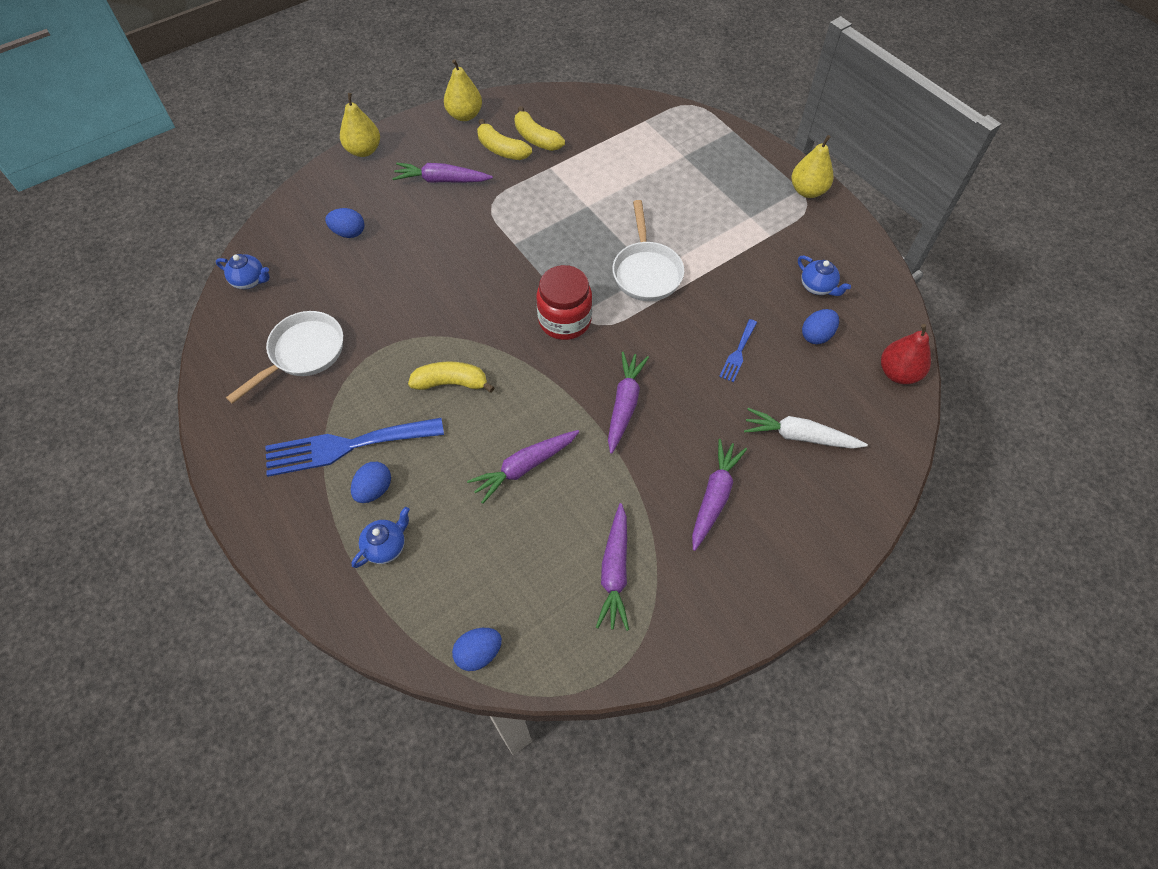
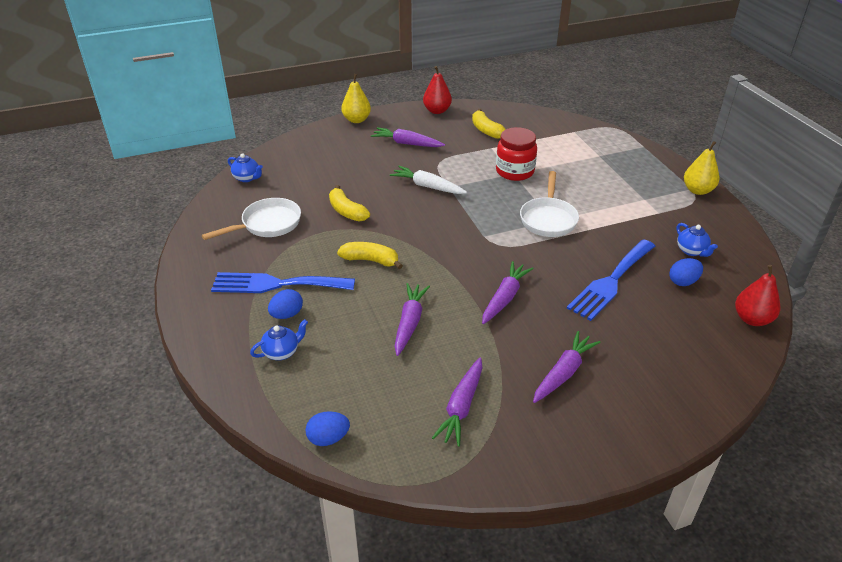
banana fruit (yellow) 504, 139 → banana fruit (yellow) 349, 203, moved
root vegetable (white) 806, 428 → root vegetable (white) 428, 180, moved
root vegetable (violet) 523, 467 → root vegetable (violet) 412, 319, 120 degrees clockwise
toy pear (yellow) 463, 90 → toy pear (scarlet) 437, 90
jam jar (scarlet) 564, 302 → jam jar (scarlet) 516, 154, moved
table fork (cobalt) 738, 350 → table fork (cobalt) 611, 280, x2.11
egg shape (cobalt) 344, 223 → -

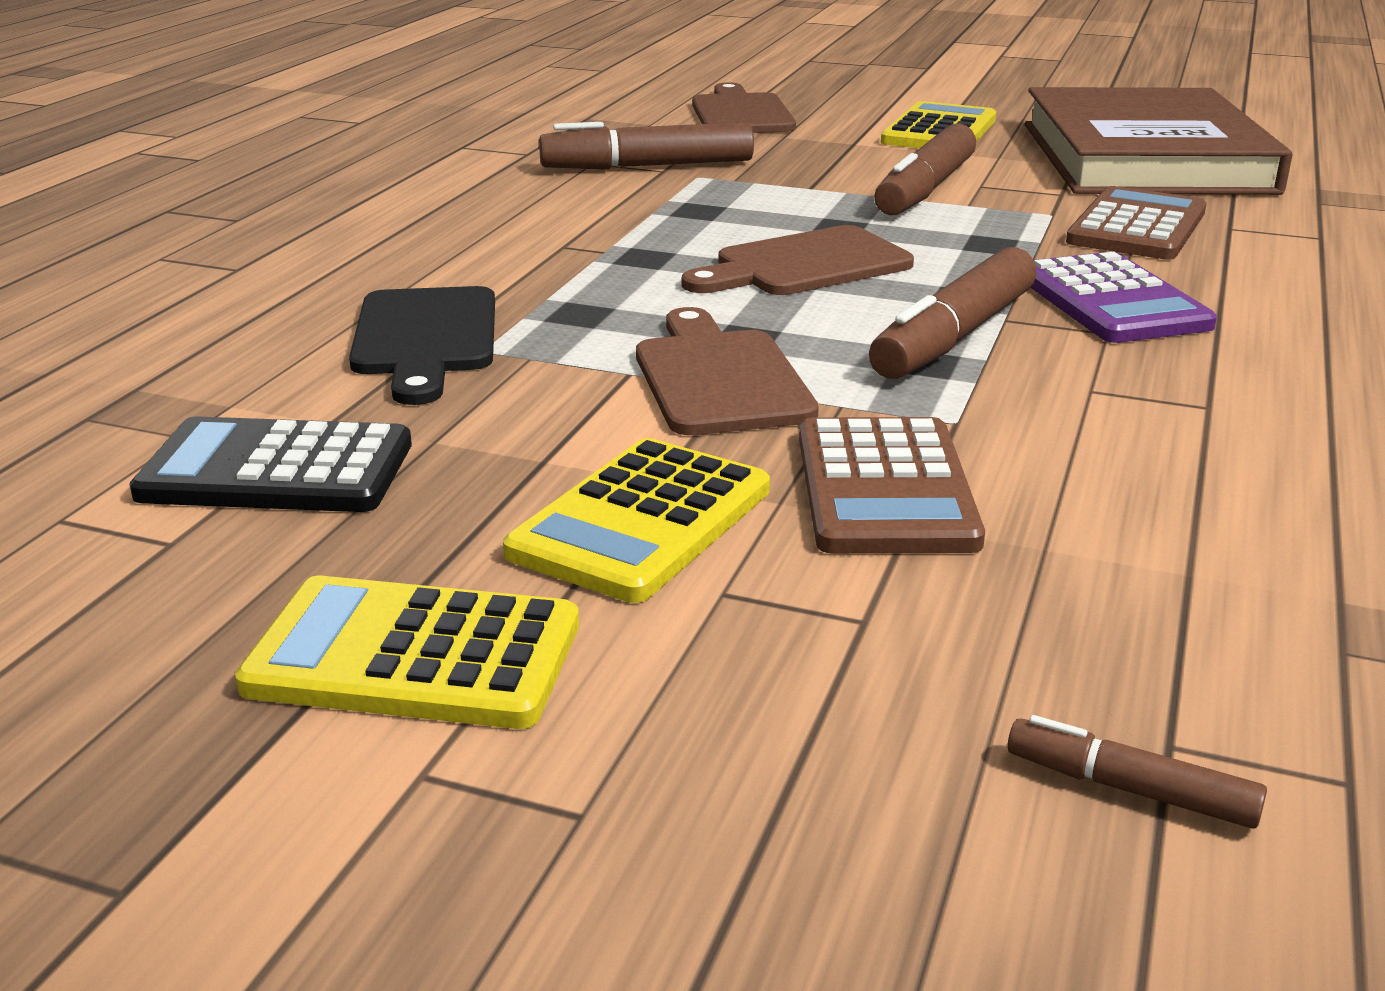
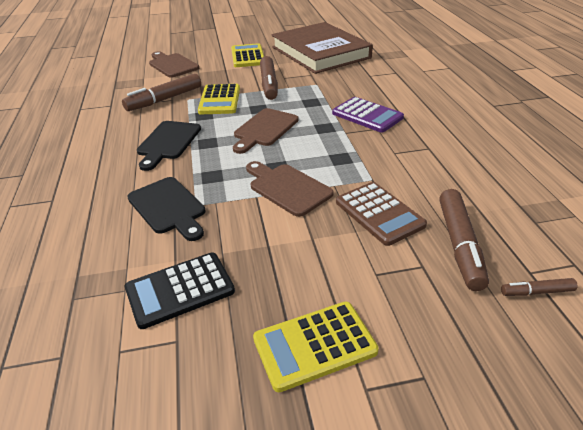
- → chopping board (black) 169, 146
calculator (yellow) 636, 520 → calculator (yellow) 219, 99, moved
marker (dark brown) 952, 313 → marker (dark brown) 464, 240, moved
calculator (dark brown) 1136, 223 → -

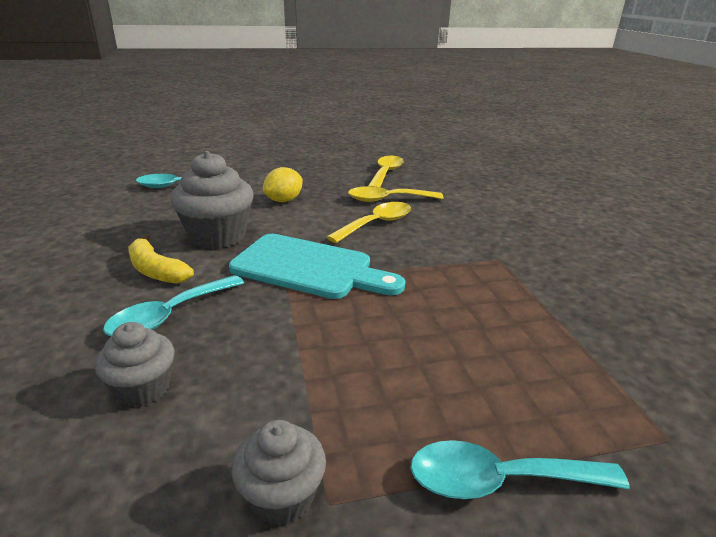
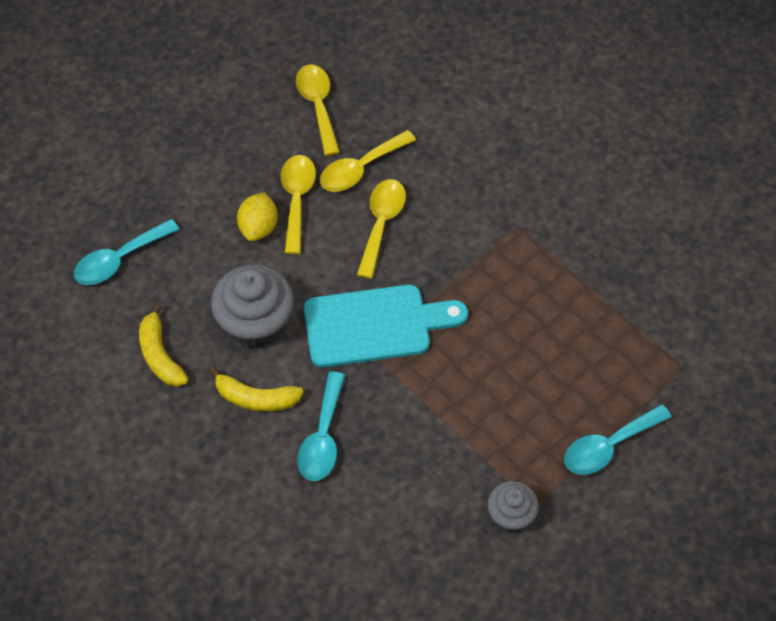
- → banana fruit (yellow) 163, 345
- → tablespoon (yellow) 298, 204
cupcake (gray) 135, 364 → -

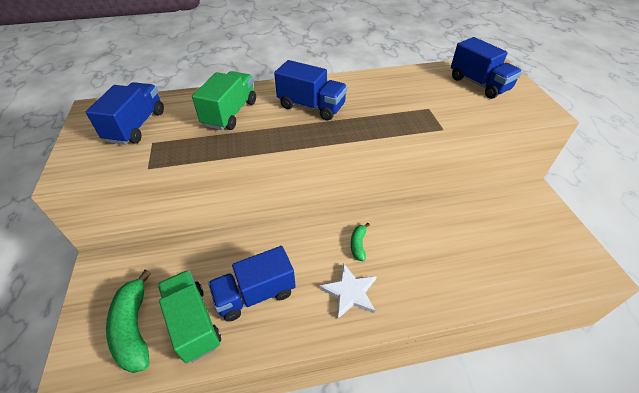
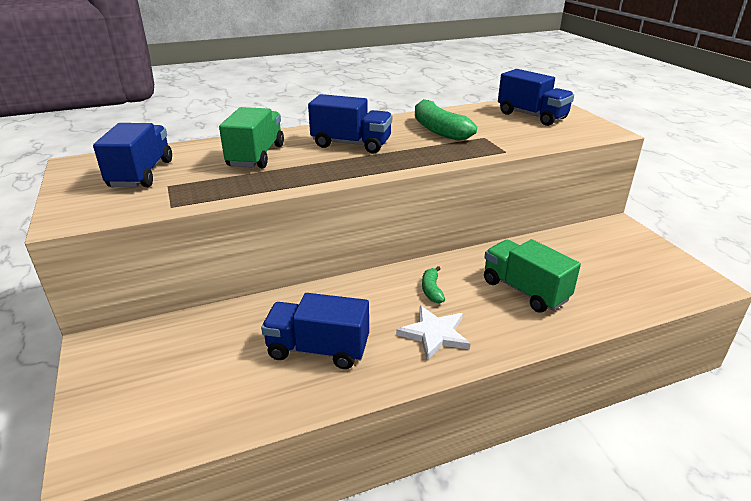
toy truck (cobalt) 252, 284 → toy truck (cobalt) 315, 331, 45 degrees clockwise
banana fruit (leaf-green) 128, 321 → banana fruit (leaf-green) 446, 120, moved
toy truck (leaf-green) 189, 316 → toy truck (leaf-green) 532, 276, moved

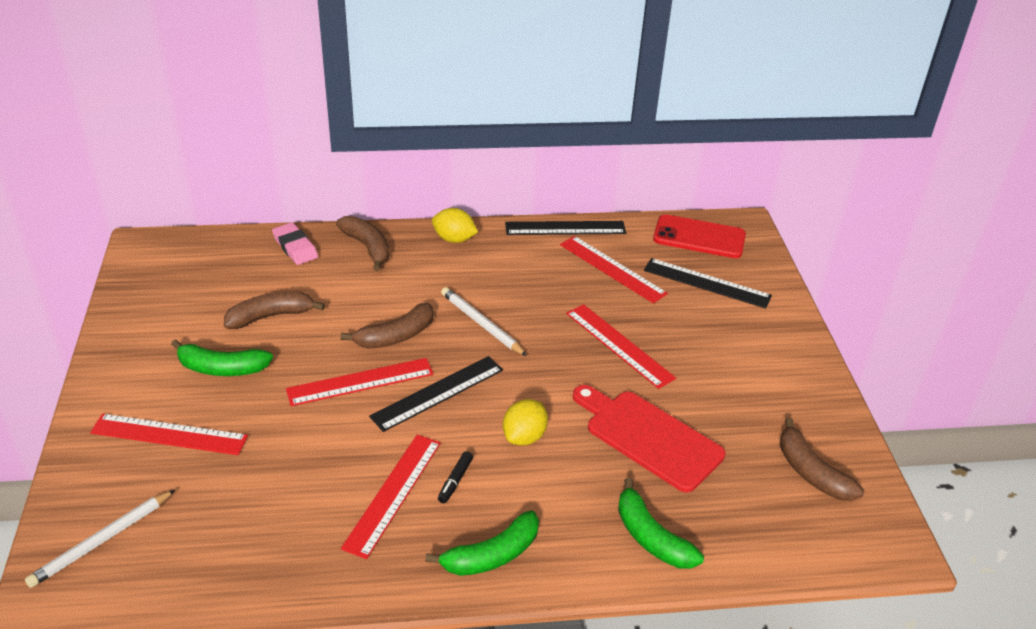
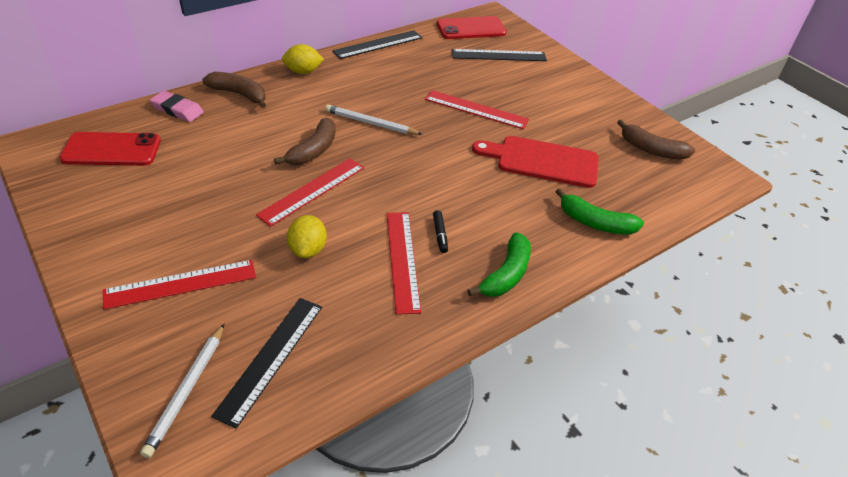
- → phone (scarlet) 110, 149
measuring stick (black) 436, 394 → measuring stick (black) 266, 363, moved
lemon (yellow) 525, 422 → lemon (yellow) 307, 236, moved
banana fruit (leaf-green) 222, 357 → -
banana fruit (dark brown) 274, 310 → -
measuring stick (scarlet) 614, 269 → -

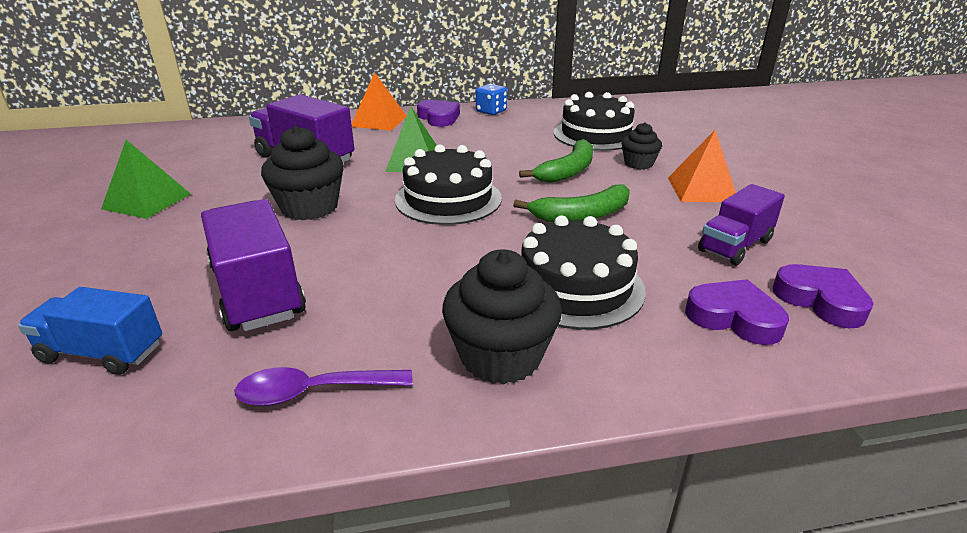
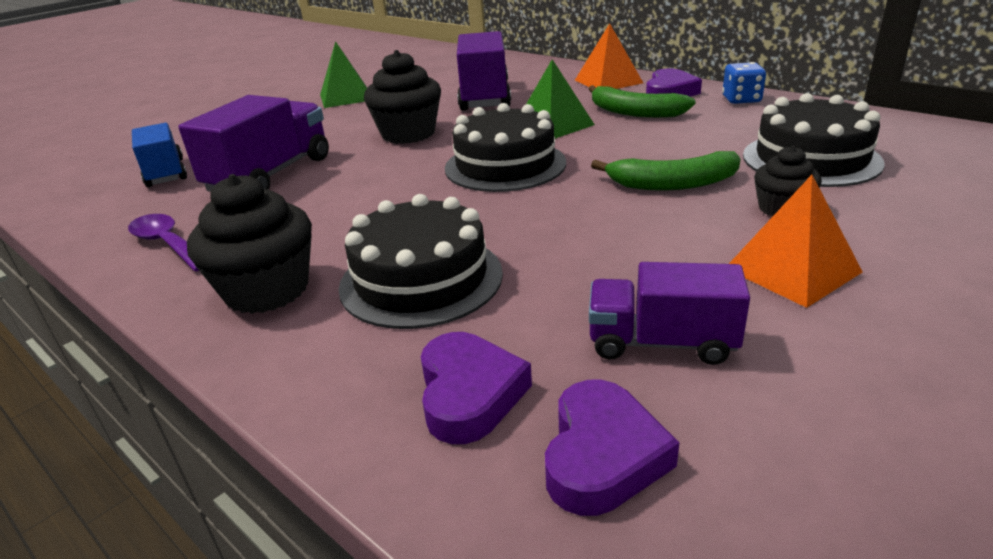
banana fruit (leaf-green) 571, 203 → banana fruit (leaf-green) 642, 101, moved

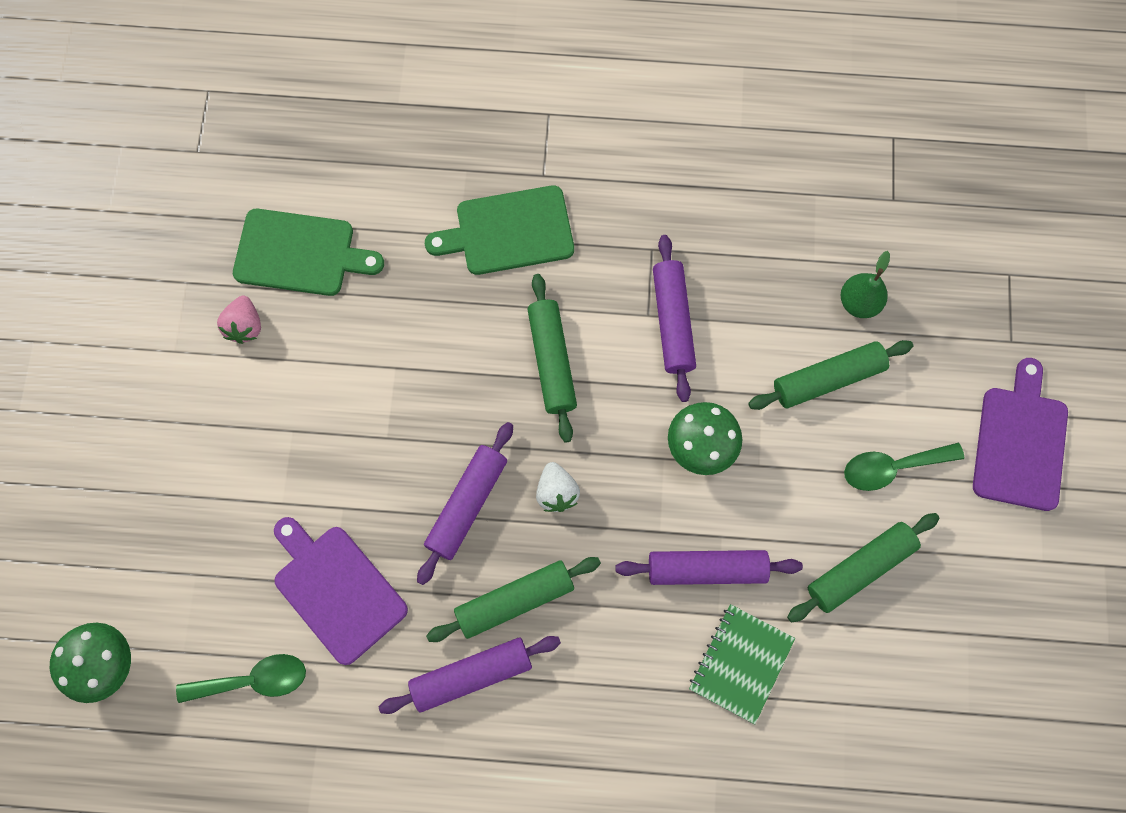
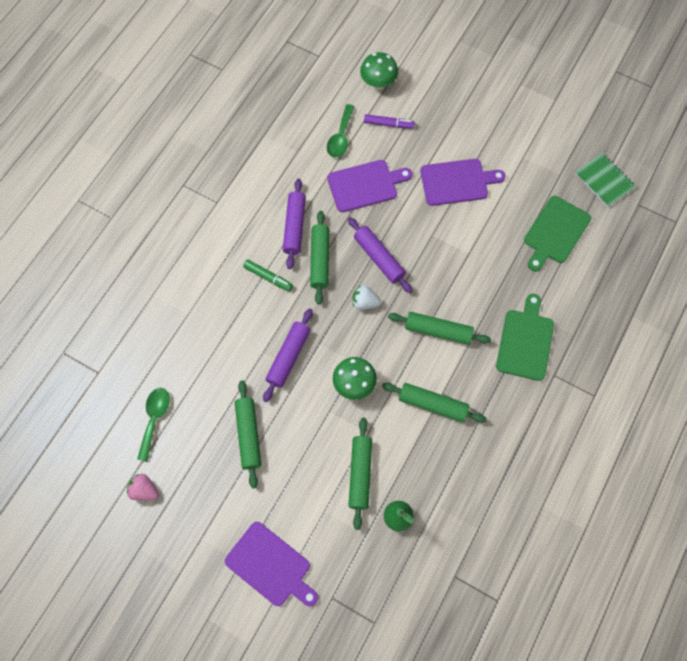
berry (rosy) 239, 320 → berry (rosy) 142, 487, moved
tablespoon (leaf-green) 904, 467 → tablespoon (leaf-green) 153, 424, moved
- → marker (leaf-green) 268, 275
- → marker (violet) 389, 121
dough roller (violet) 674, 318 → dough roller (leaf-green) 434, 403
- → chopping board (violet) 463, 182
notebook (leaf-green) 742, 664 → notebook (leaf-green) 605, 180, moved

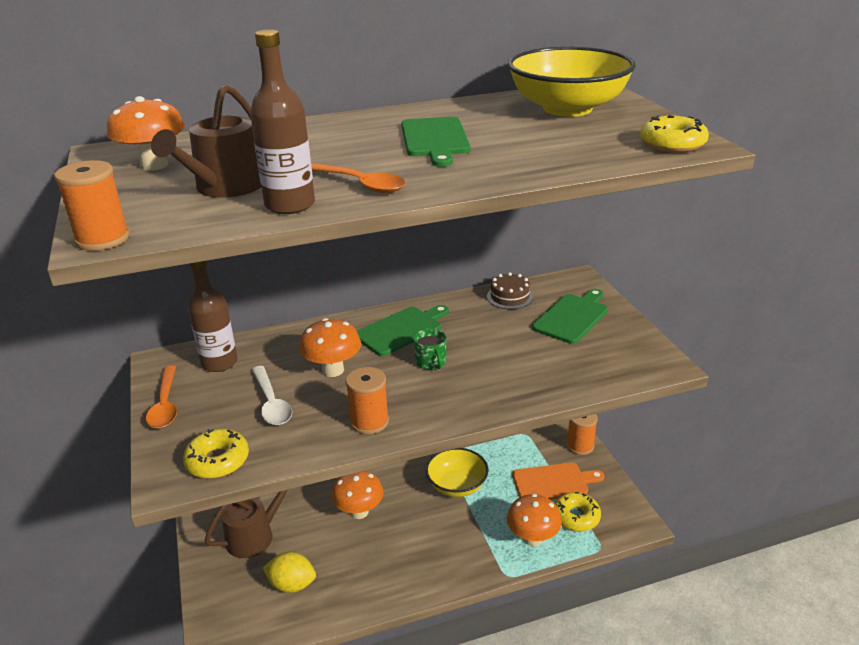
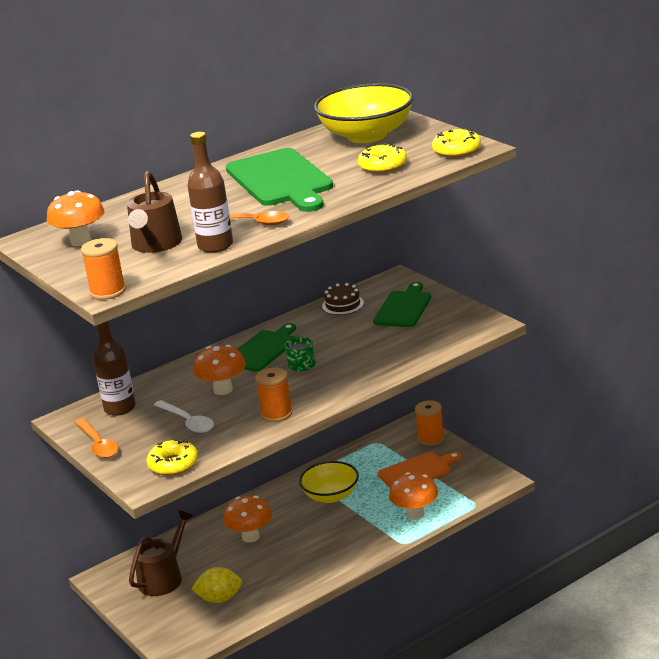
chopping board (leaf-green) 435, 142 → chopping board (leaf-green) 279, 180, x1.58
donut (yellow) 578, 512 → donut (yellow) 382, 158, moved

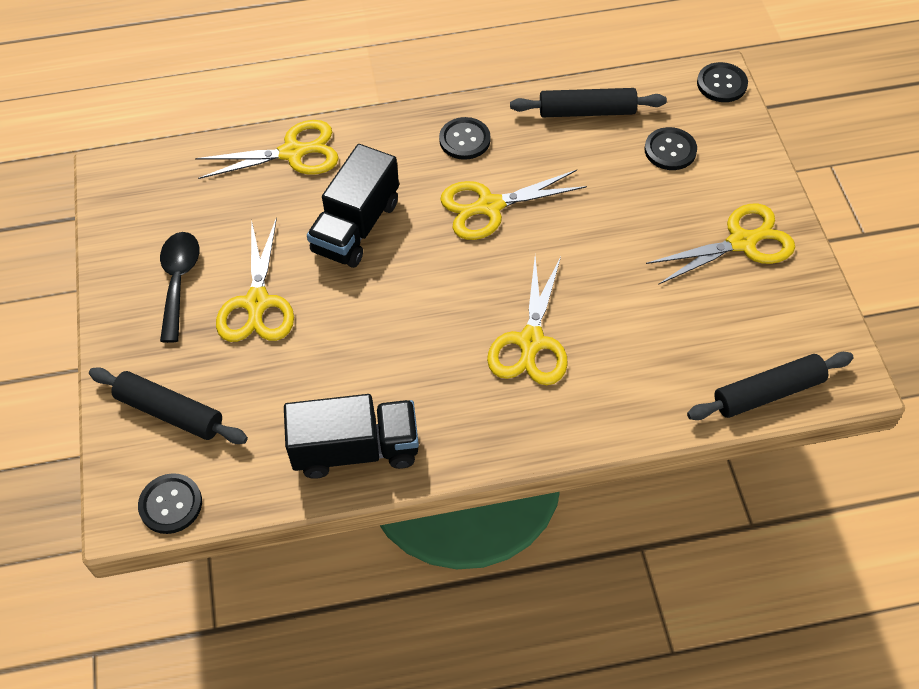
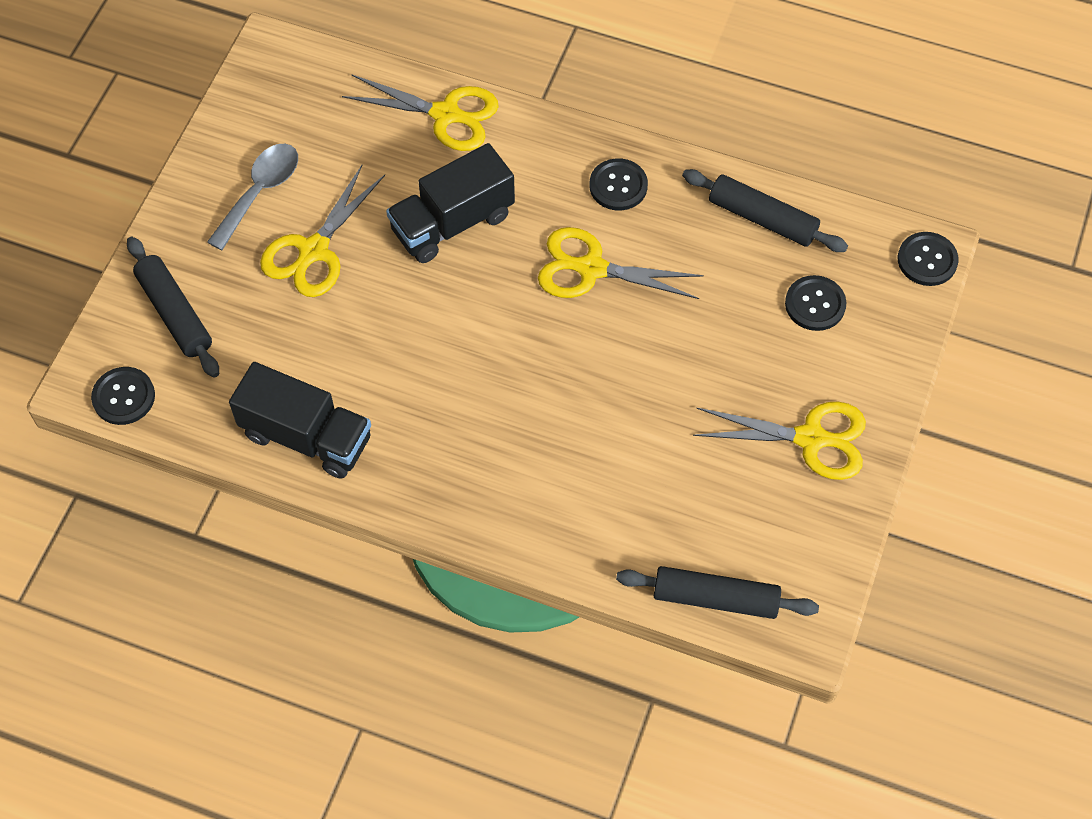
tablespoon (black) 179, 287 → tablespoon (gray) 252, 197
pair of scissors (yellow) 527, 320 → -

